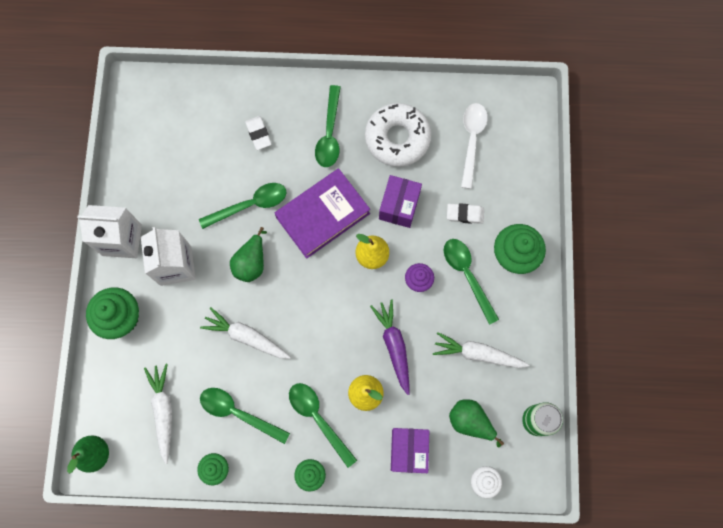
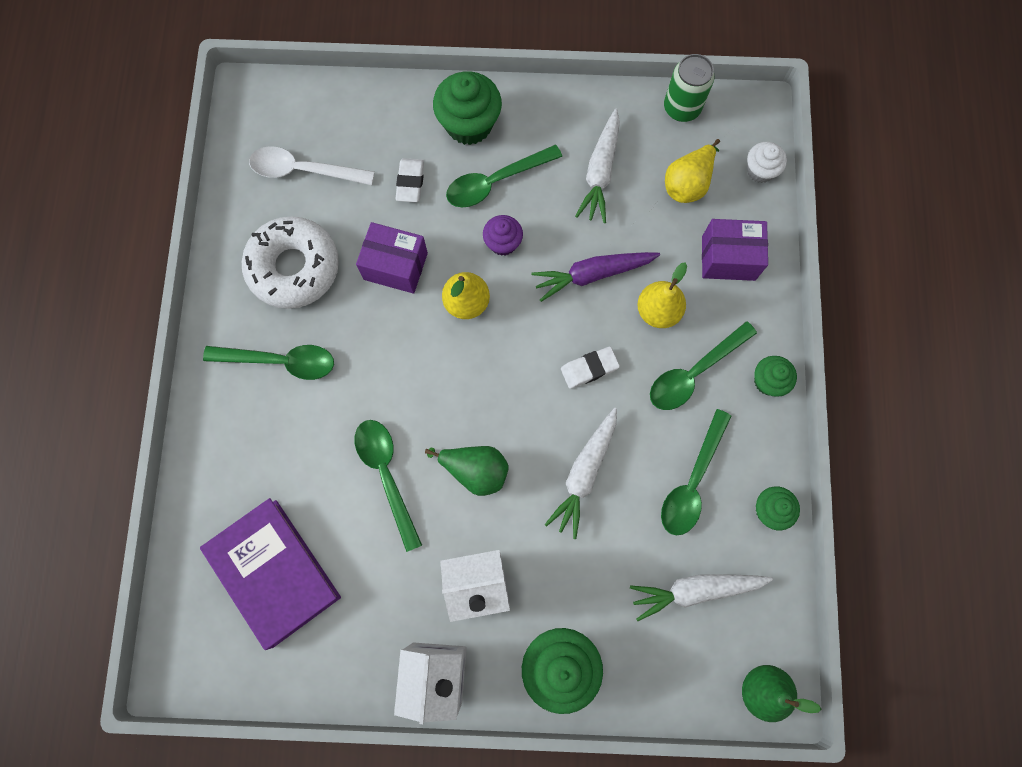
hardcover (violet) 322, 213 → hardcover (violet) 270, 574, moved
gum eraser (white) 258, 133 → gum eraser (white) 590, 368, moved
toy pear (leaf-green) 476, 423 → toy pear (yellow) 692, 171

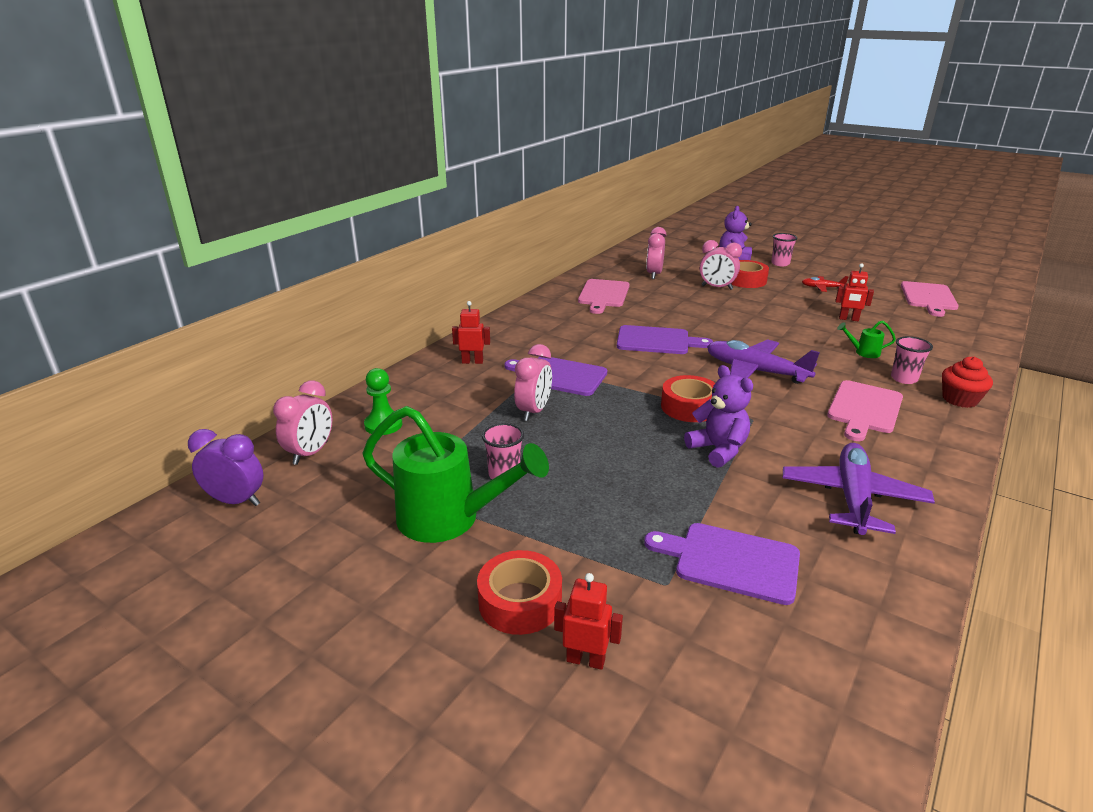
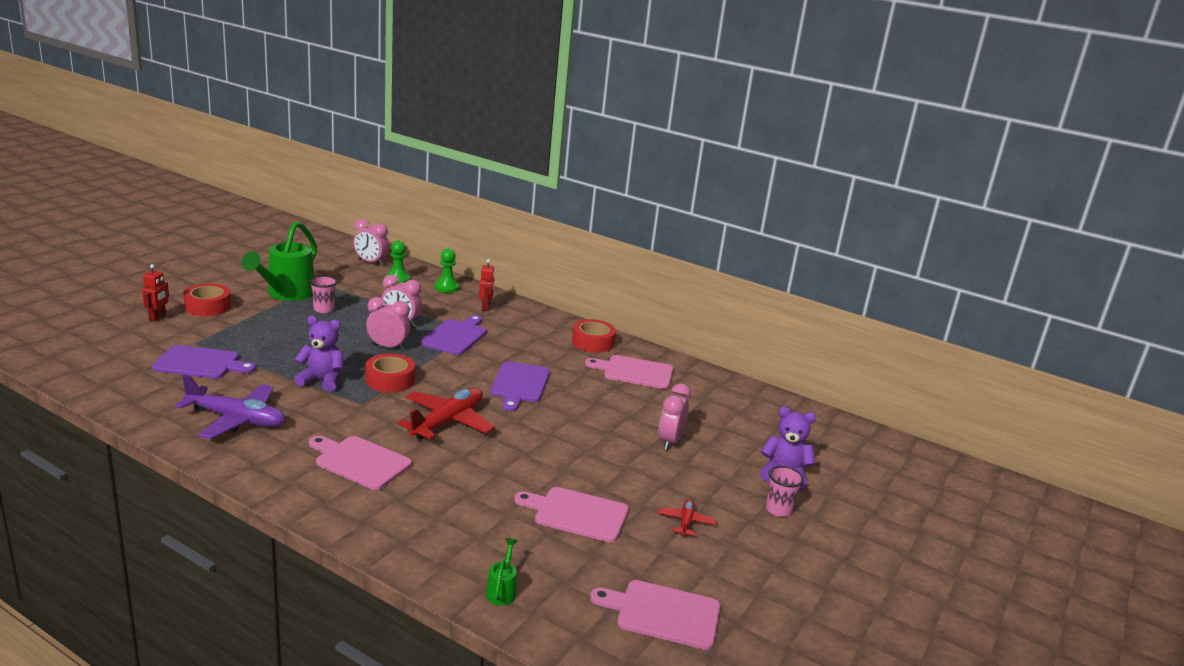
chopping board (violet) 722, 564 → chopping board (violet) 204, 362, 75 degrees clockwise
teddy bear (violet) 718, 416 → teddy bear (violet) 318, 354, 135 degrees counterclockwise
clock (rosy) 656, 253 → clock (rosy) 388, 323, moved
toy plane (violet) 763, 361 → toy plane (scarlet) 446, 414
- → pawn (leaf-green) 447, 271
sprinkling can (leaf-green) 866, 339 → sprinkling can (leaf-green) 501, 571, moved
robot figure (scarlet) 854, 292 → chopping board (rosy) 571, 514
sticky tape (scarlet) 750, 274 → sticky tape (scarlet) 594, 336, moved
clock (violet) 226, 467 → -
cup (rosy) 912, 360 → -
cupcake (scarlet) 967, 382 → -

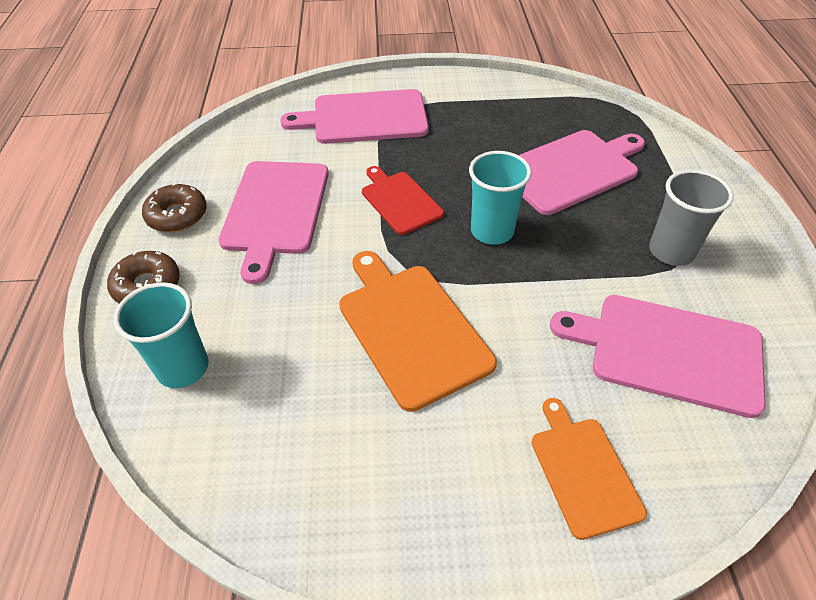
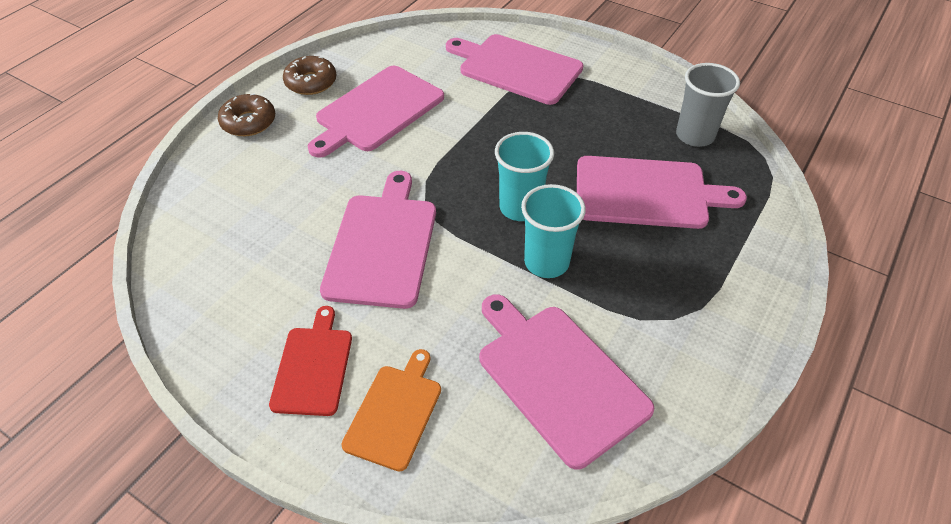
chopping board (scarlet) 403, 200 → chopping board (scarlet) 310, 361, moved
chopping board (orange) 418, 331 → chopping board (rosy) 378, 240
cup (turquoise) 161, 335 → cup (turquoise) 553, 231, moved
cup (gray) 691, 217 → cup (gray) 708, 105, moved

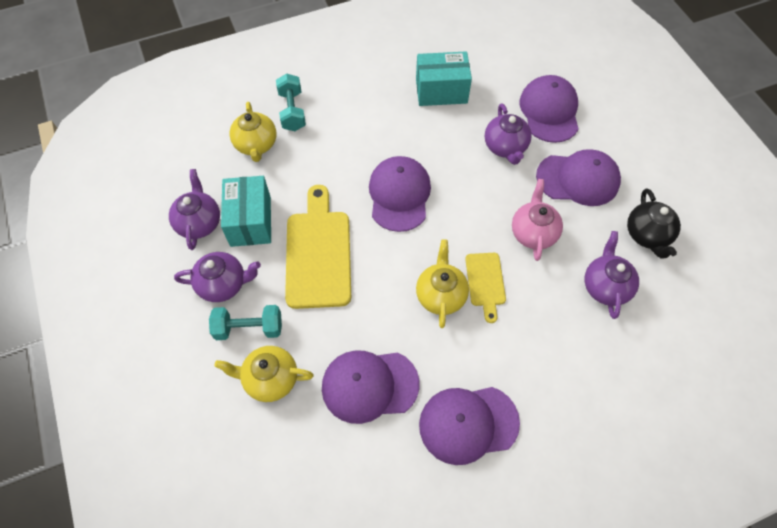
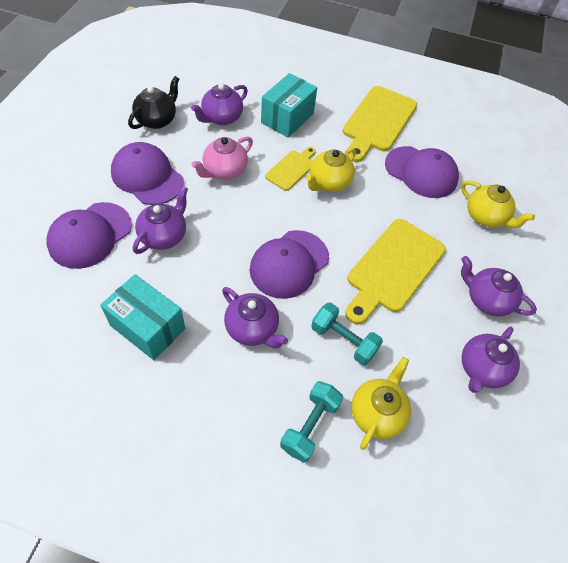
- → tea pot (violet) 255, 317
parcel (turquoise) 246, 211 → parcel (turquoise) 289, 105, moved
hand weight (turquoise) 245, 322 → hand weight (turquoise) 347, 333, moved
peaked cap (violet) 469, 426 → chopping board (yellow) 380, 124

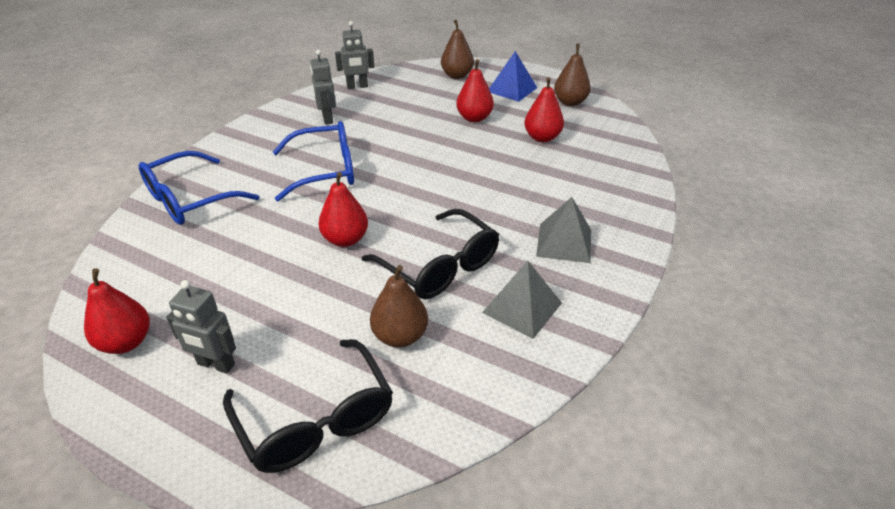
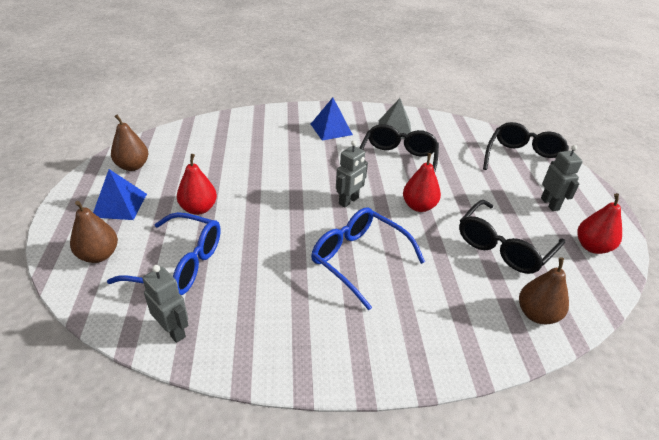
glasses (cobalt) 198, 188 → glasses (cobalt) 164, 253, moved
pyramid (gray) 563, 230 → pyramid (cobalt) 332, 119
robot figure (gray) 323, 87 → robot figure (gray) 352, 174, moved
- → glasses (black) 512, 237
toy pear (dark brown) 399, 306 → toy pear (dark brown) 544, 290, moved
toy pear (scarlet) 544, 109 → -

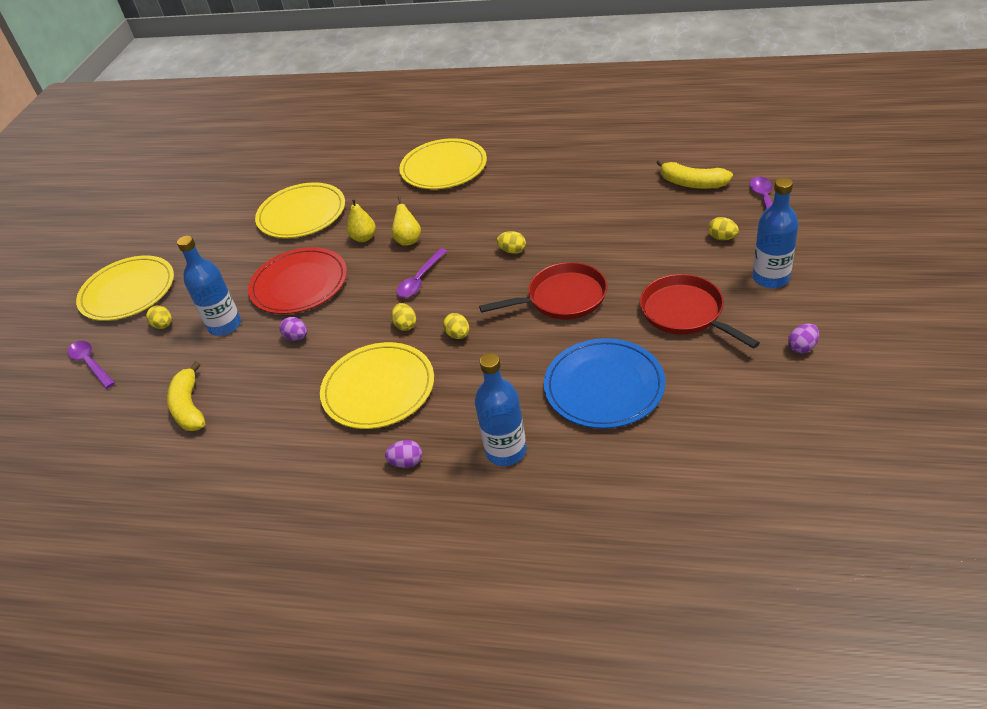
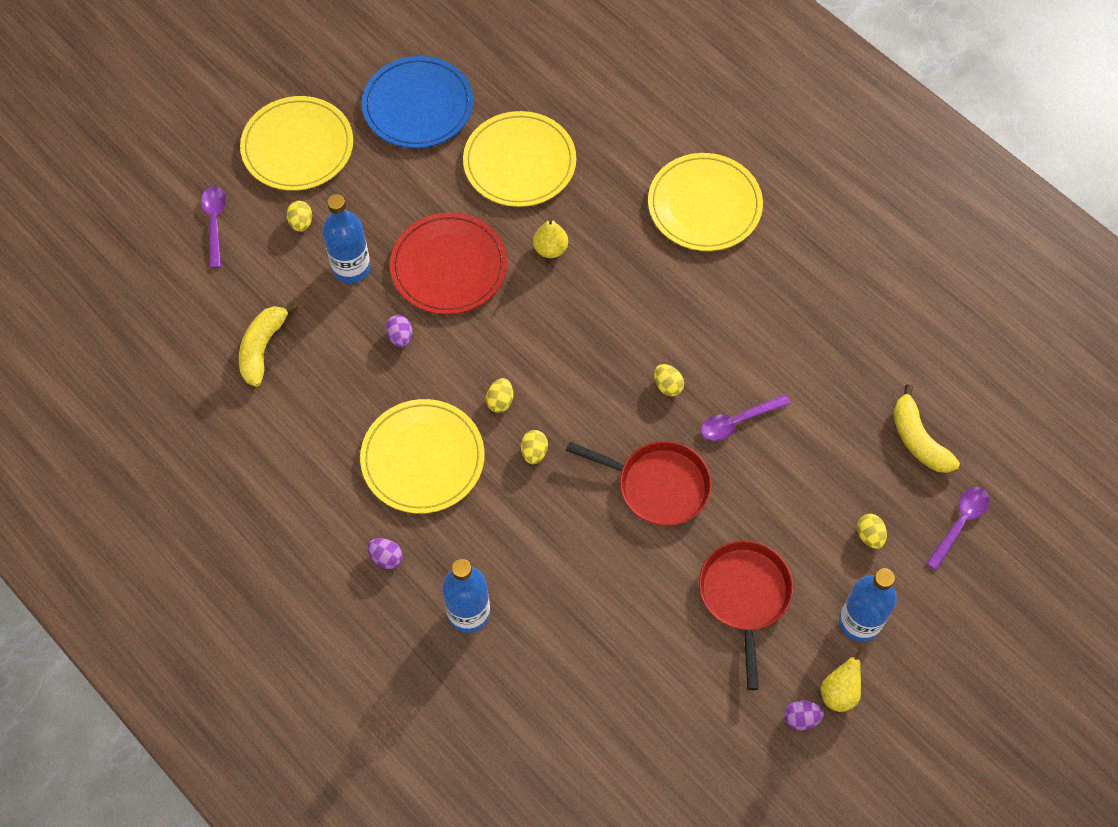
dinner plate (cobalt) 604, 383 → dinner plate (cobalt) 417, 102, moved
tablespoon (violet) 422, 273 → tablespoon (violet) 745, 417, moved
toy pear (yellow) 406, 221 → toy pear (yellow) 842, 679, moved

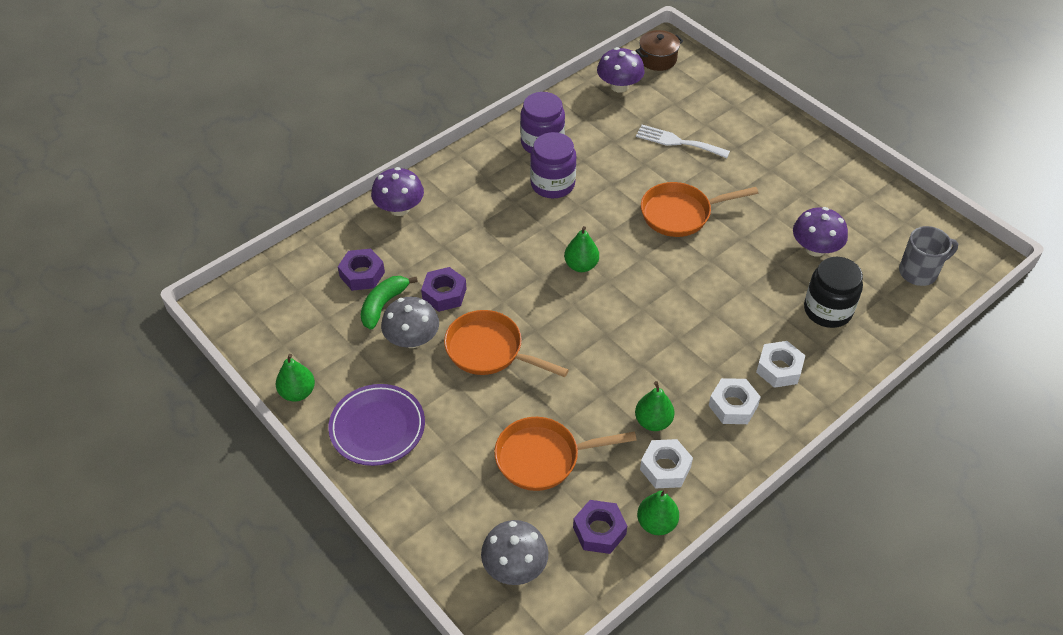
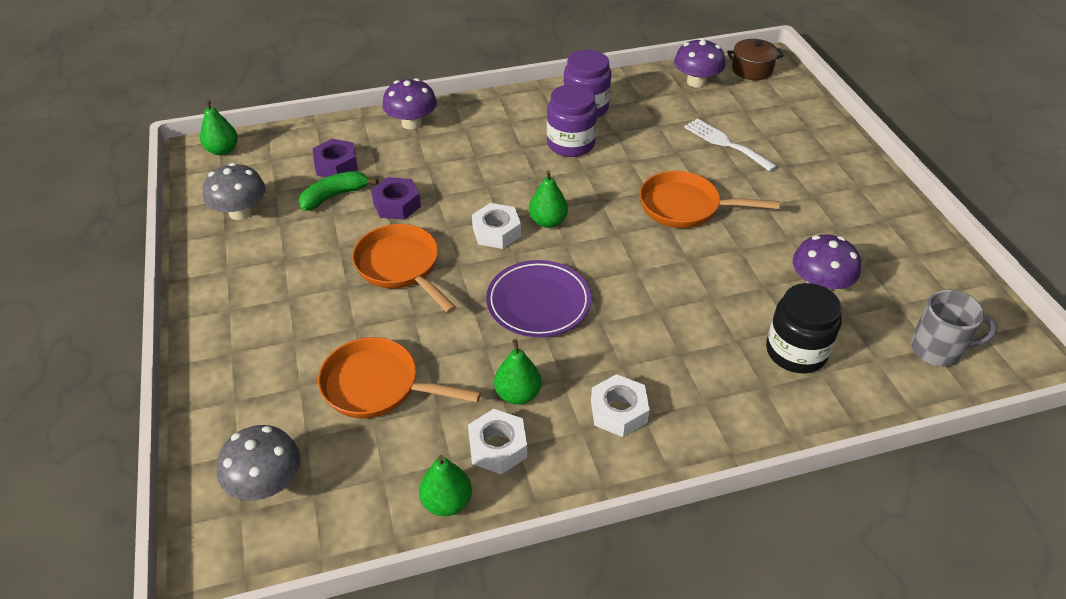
toy pear (leaf-green) 295, 378 → toy pear (leaf-green) 219, 127, moved
toadstool (gray) 410, 322 → toadstool (gray) 234, 191, moved
hexagon nut (white) 781, 364 → hexagon nut (white) 496, 226, moved
dinner plate (violet) 376, 425 → dinner plate (violet) 538, 298, moved
hexagon nut (violet) 600, 527 → -

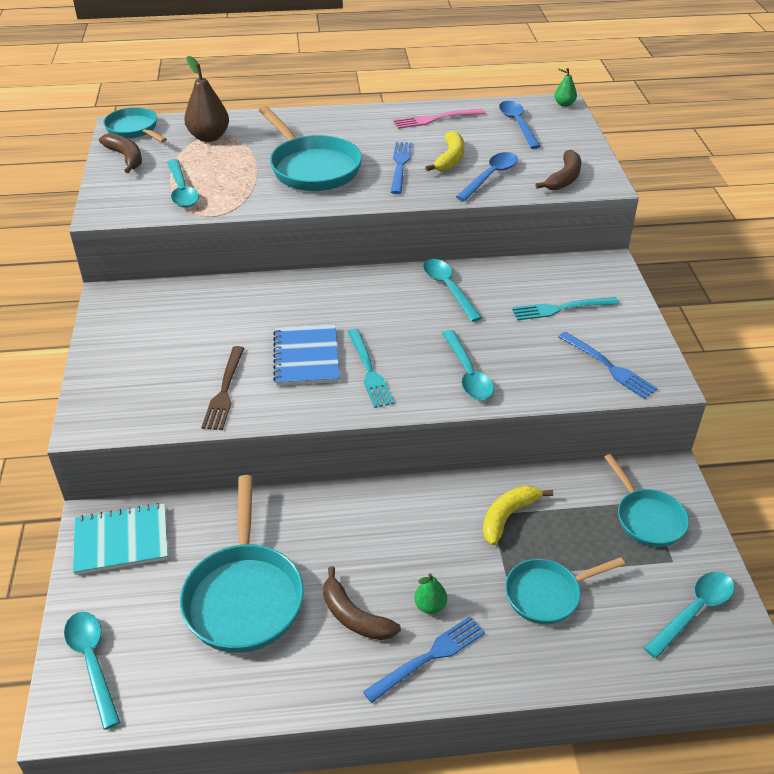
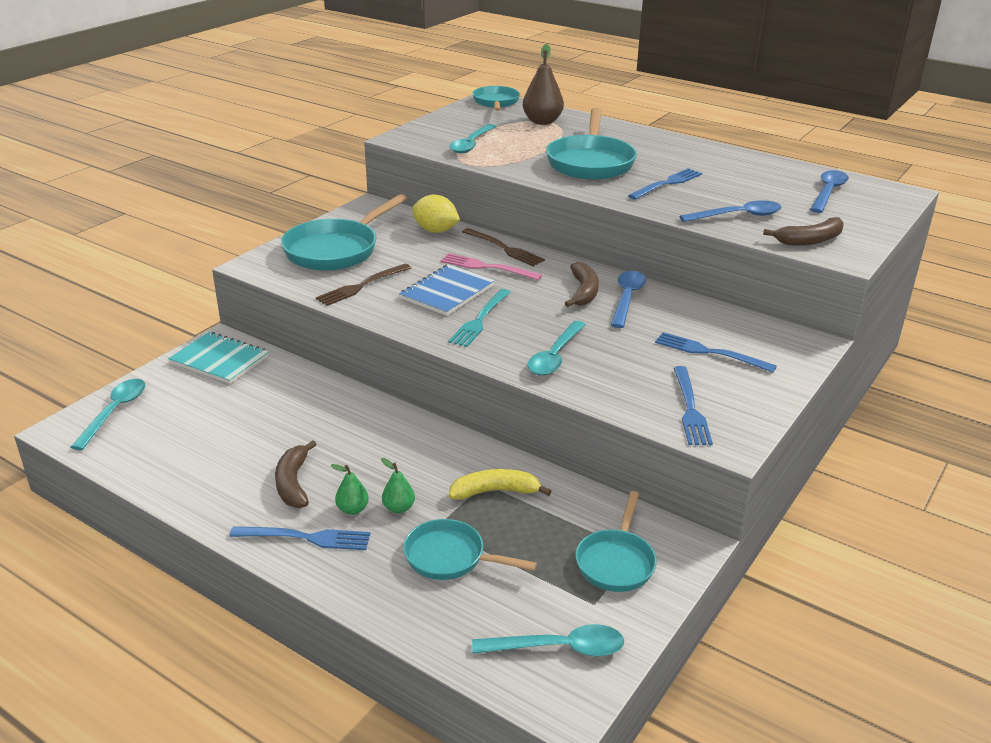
frying pan (turquoise) 242, 564 → frying pan (turquoise) 344, 232, moved
toy pear (leaf-green) 565, 87 → toy pear (leaf-green) 398, 485, moved
- → lemon (yellow) 436, 214
table fork (rosy) 439, 119 → table fork (rosy) 491, 266, moved
- → table fork (dark brown) 503, 247
banana fruit (dark brown) 120, 153 → banana fruit (dark brown) 582, 284, moved
tablespoon (turquoise) 452, 290 → tablespoon (cobalt) 628, 299
table fork (turquoise) 565, 308 → table fork (cobalt) 716, 352
banana fruit (yellow) 445, 151 → -

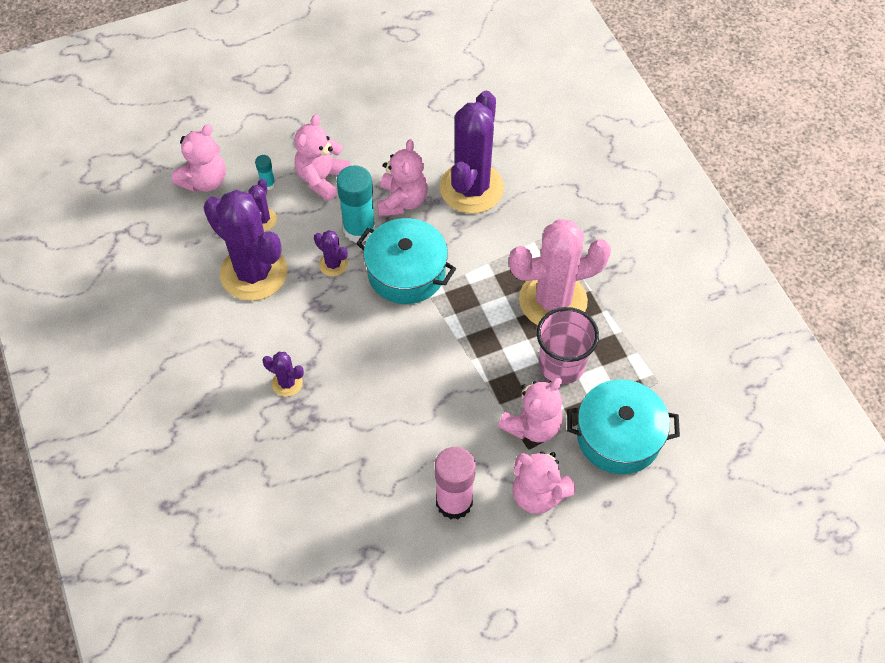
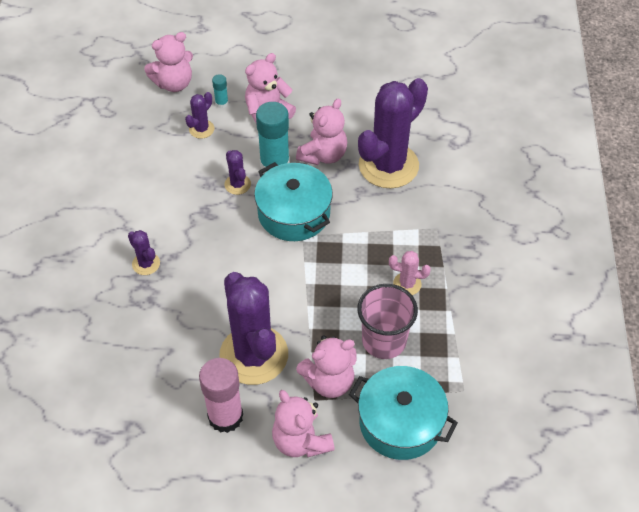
prickly plant (violet) 246, 245 → prickly plant (violet) 253, 328, moved
prickly plant (rosy) 560, 272 → prickly plant (rosy) 410, 273, x0.43

